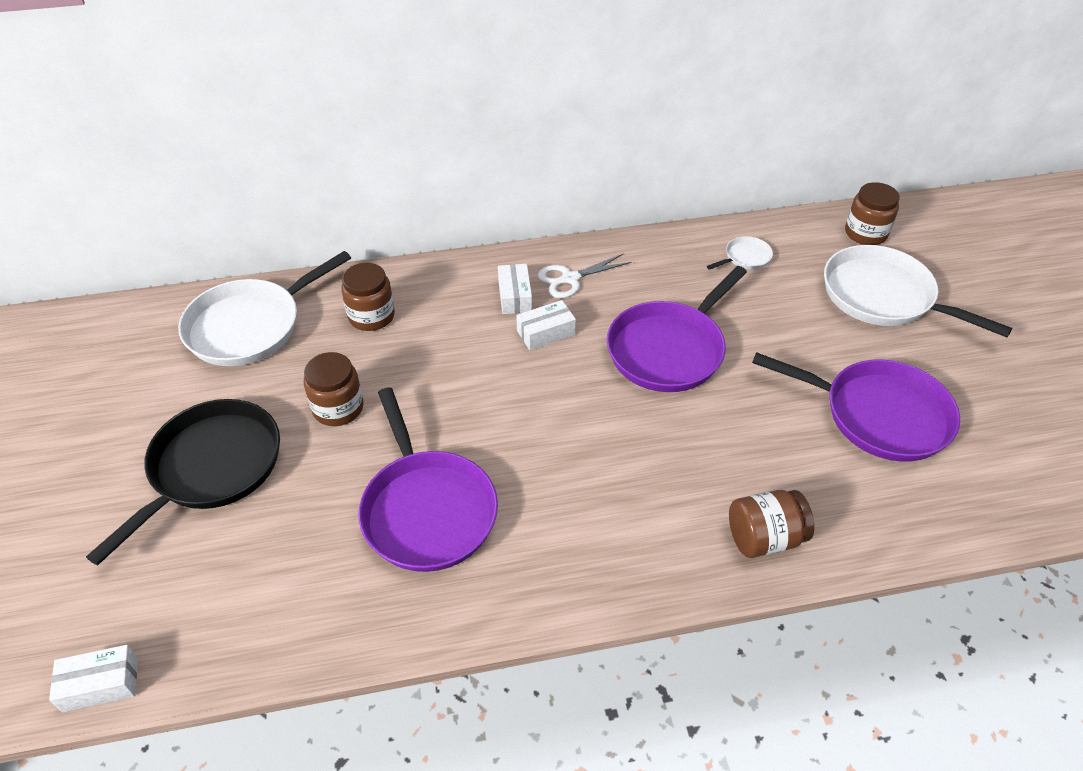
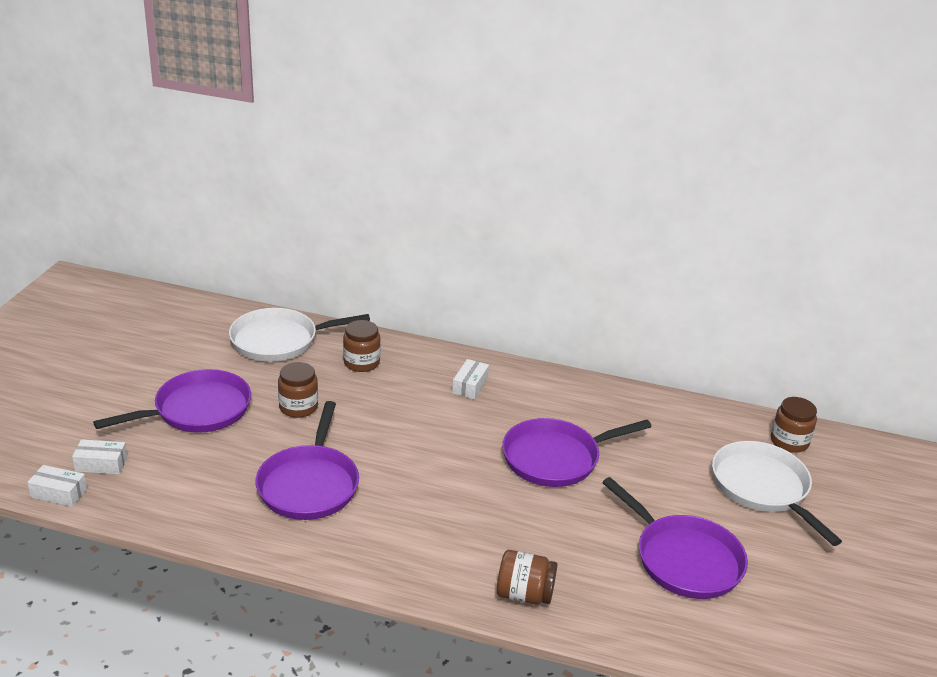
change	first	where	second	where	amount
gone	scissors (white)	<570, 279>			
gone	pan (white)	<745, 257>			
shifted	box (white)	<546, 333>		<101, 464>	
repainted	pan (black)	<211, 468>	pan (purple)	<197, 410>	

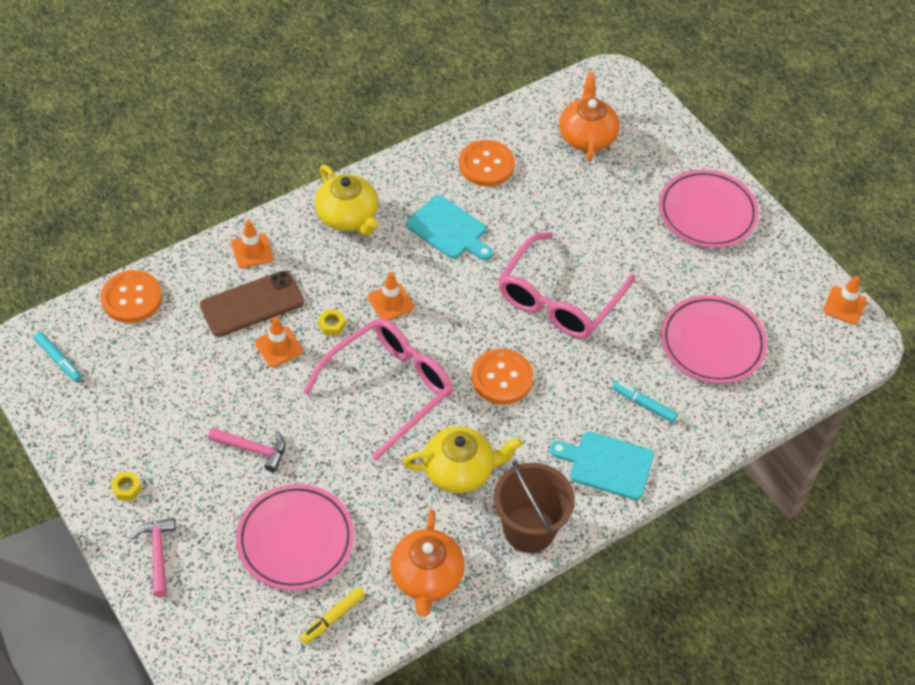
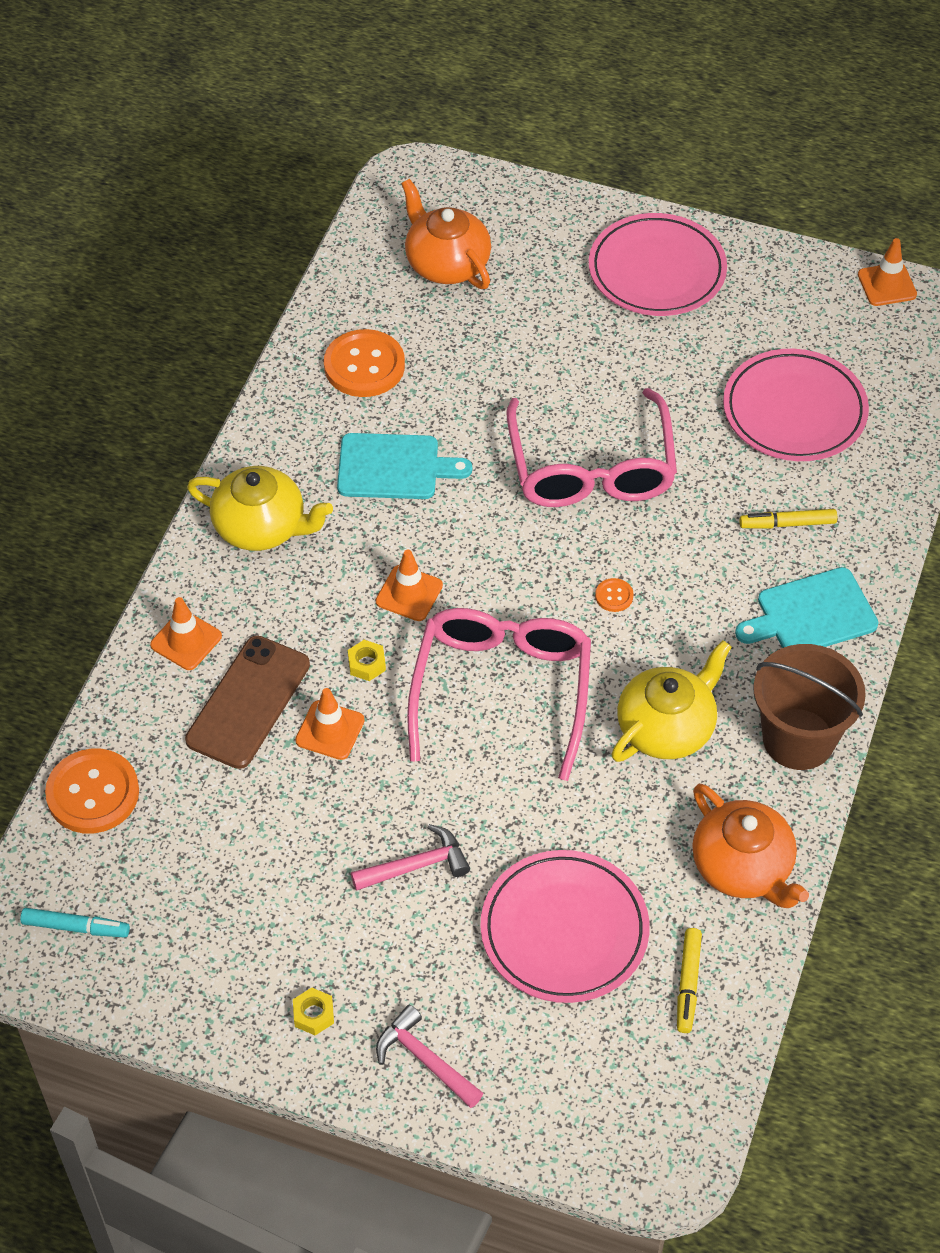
change	first	where	second	where	amount
repainted	marker (turquoise)	<643, 404>	marker (yellow)	<787, 524>	
scaled	button (orange)	<502, 378>		<614, 596>	x0.44

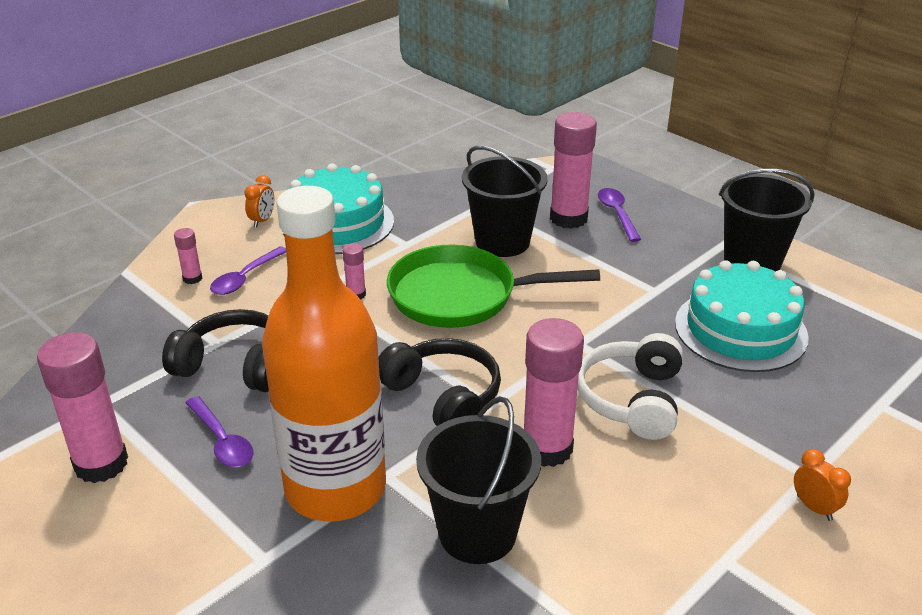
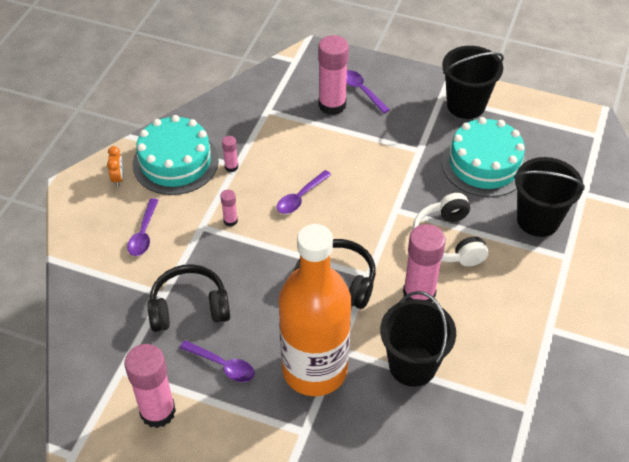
change	first	where	second	where	amount
gone	clock (orange)	<814, 508>			
shifted	glue stick (pink)	<192, 278>		<231, 167>	
shifted	bucket (black)	<502, 242>		<538, 220>	
swapped	pan (green)	<461, 296>	spoon (purple)	<300, 197>	

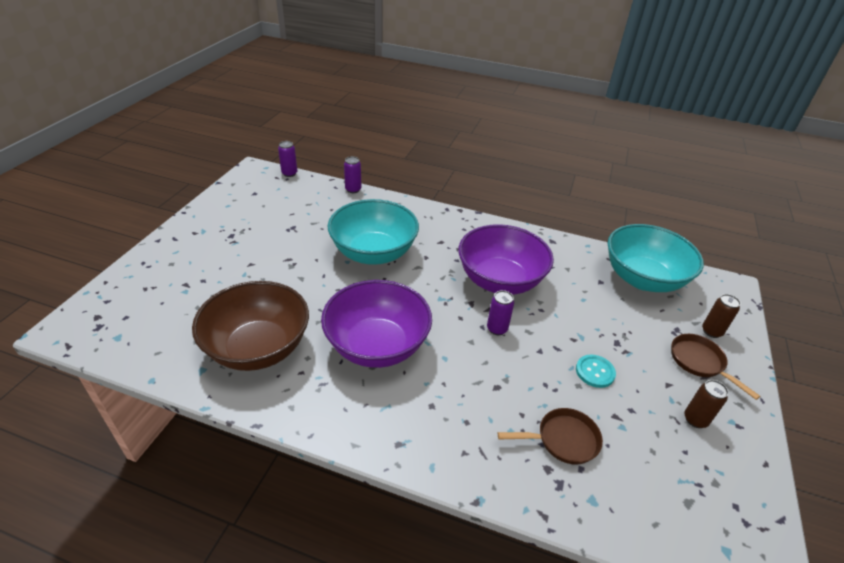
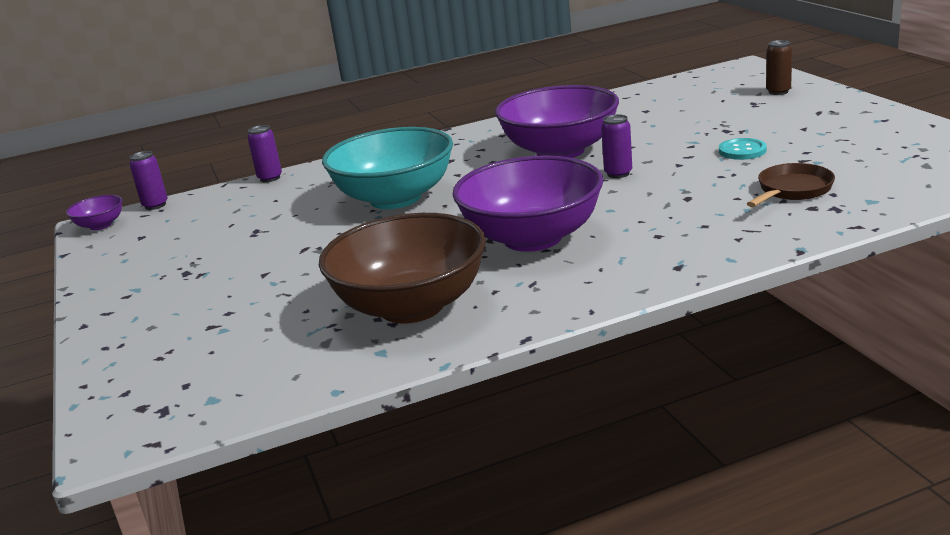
change	first	where	second	where	amount
gone	bowl (turquoise)	<643, 279>			
gone	pan (brown)	<699, 362>			
gone	can (brown)	<695, 419>			
new			bowl (purple)	<100, 225>	

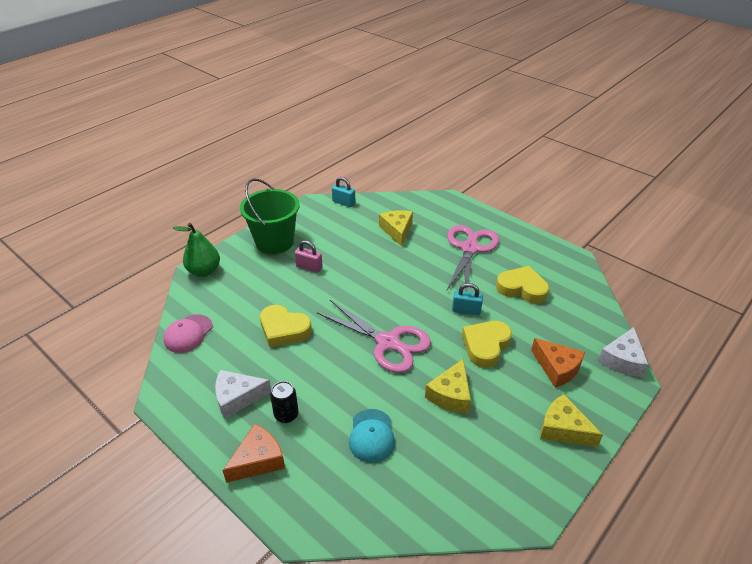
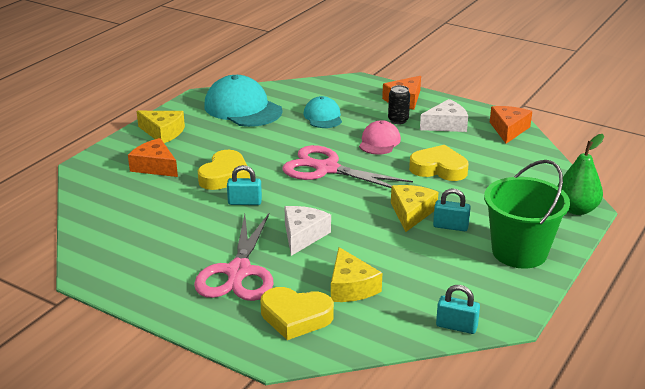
change	first	where	second	where	amount
new			cap (turquoise)	<242, 108>	
new			cheese (orange)	<508, 130>	
shifted	cap (pink)	<188, 333>		<379, 142>	
shifted	cheese (yellow)	<451, 395>		<411, 213>	
shifted	heart (yellow)	<522, 288>		<295, 317>	
shifted	cheese (white)	<622, 360>		<303, 235>	
repainted	padlock (pink)	<309, 267>	padlock (turquoise)	<450, 226>	

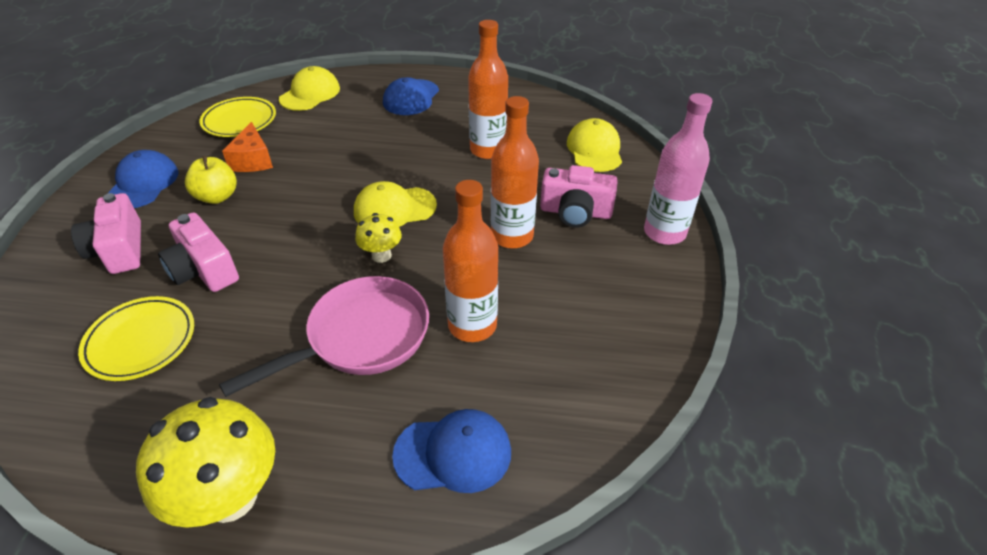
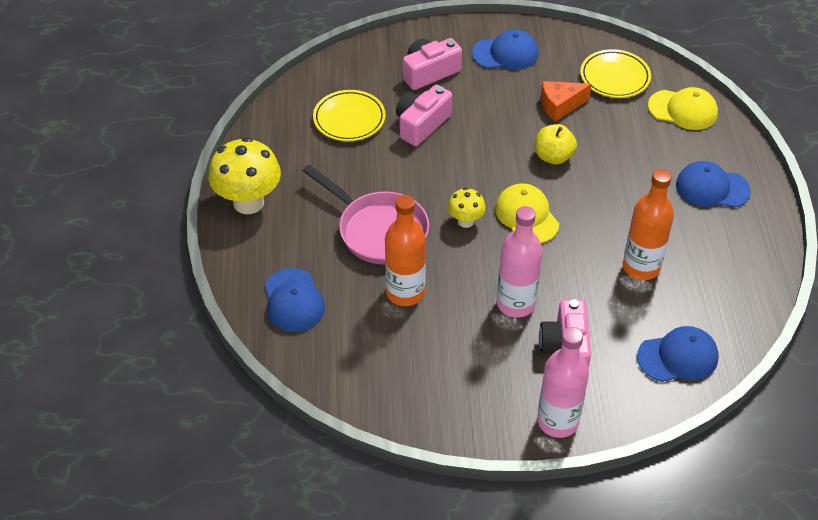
change	first	where	second	where	amount
shifted	apple (yellow)	<217, 197>		<553, 157>	
repainted	bottle (orange)	<512, 236>	bottle (pink)	<516, 304>	
repainted	cap (yellow)	<594, 150>	cap (blue)	<678, 357>	

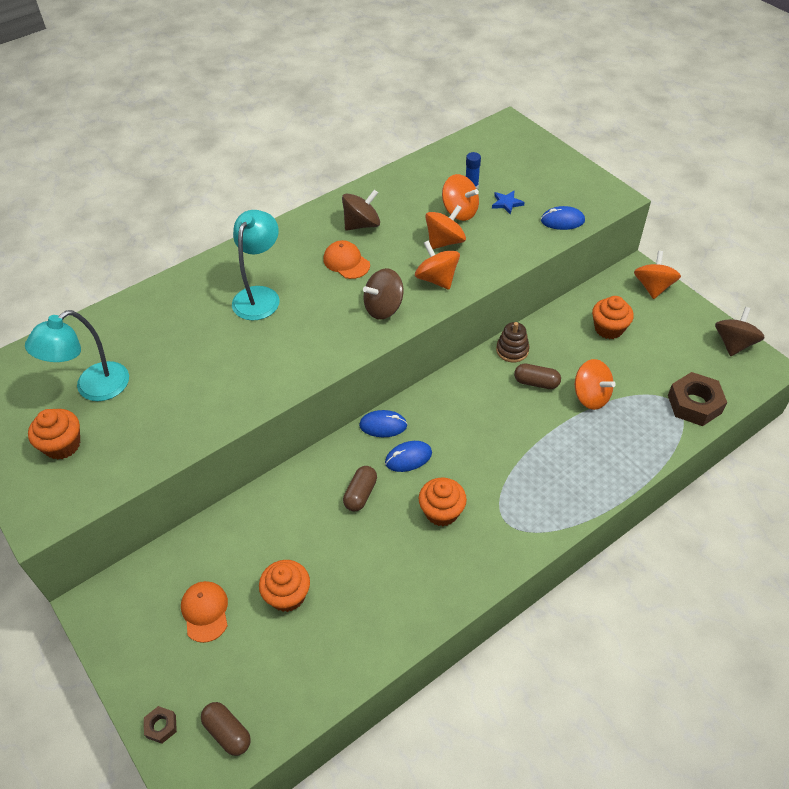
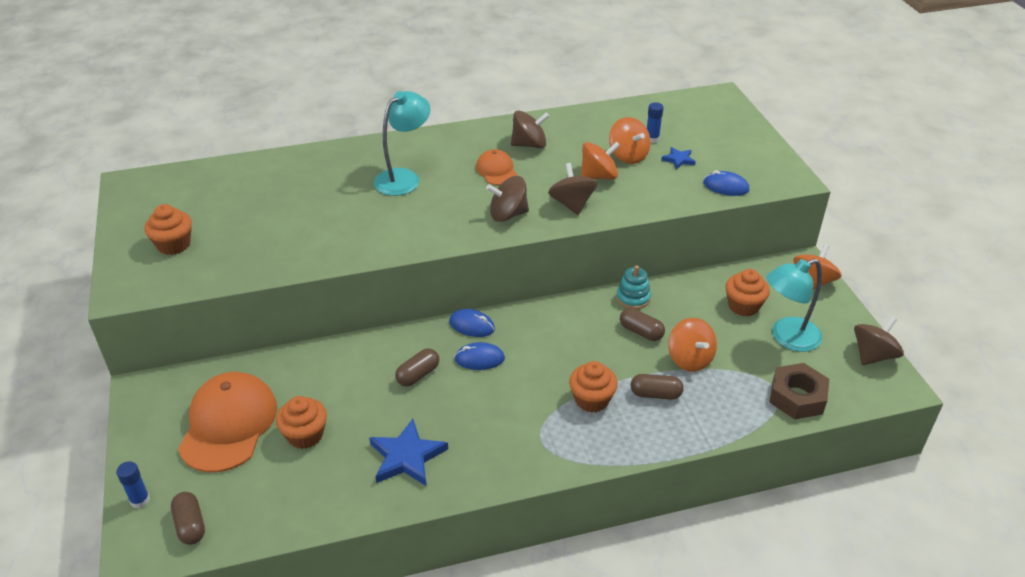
change	first	where	second	where	amount
new			star (blue)	<407, 456>	
new			capsule (brown)	<655, 394>	
shifted	lamp (turquoise)	<93, 388>		<787, 338>	
shifted	cupcake (orange)	<441, 512>		<591, 400>	
swapped	nut (brown)	<161, 726>	glue stick (blue)	<140, 500>	
repainted	spinning top (orange)	<437, 279>	spinning top (brown)	<572, 204>	
repainted	stacking toy (brown)	<512, 350>	stacking toy (turquoise)	<633, 298>	
scaled	cap (orange)	<205, 611>		<228, 424>	x1.92

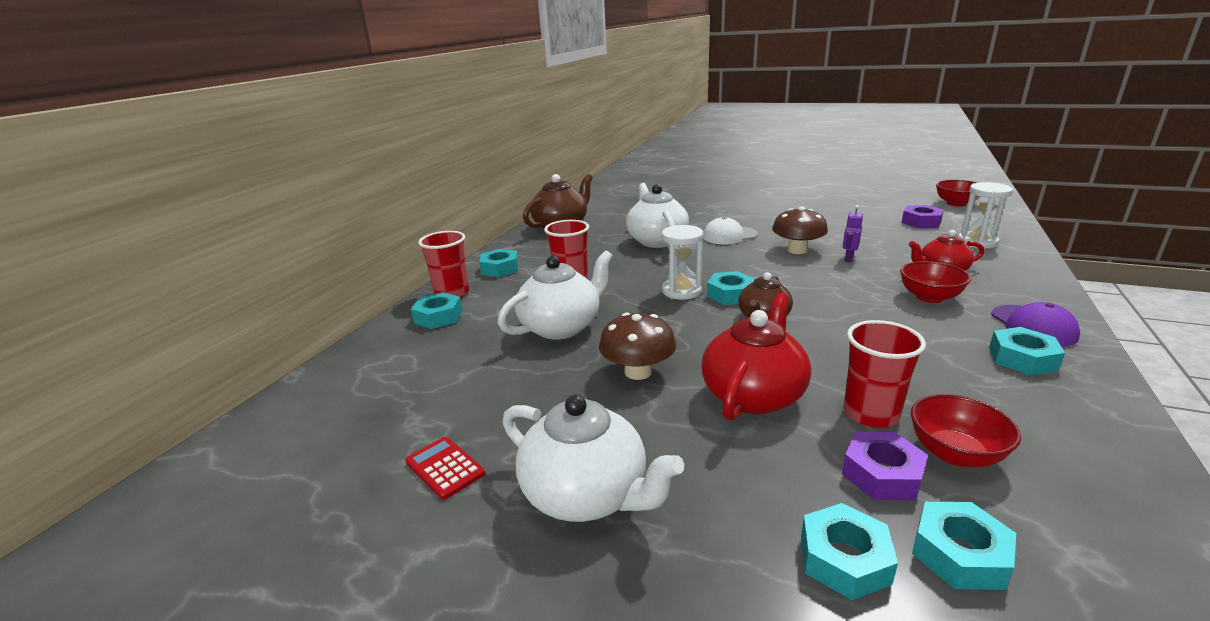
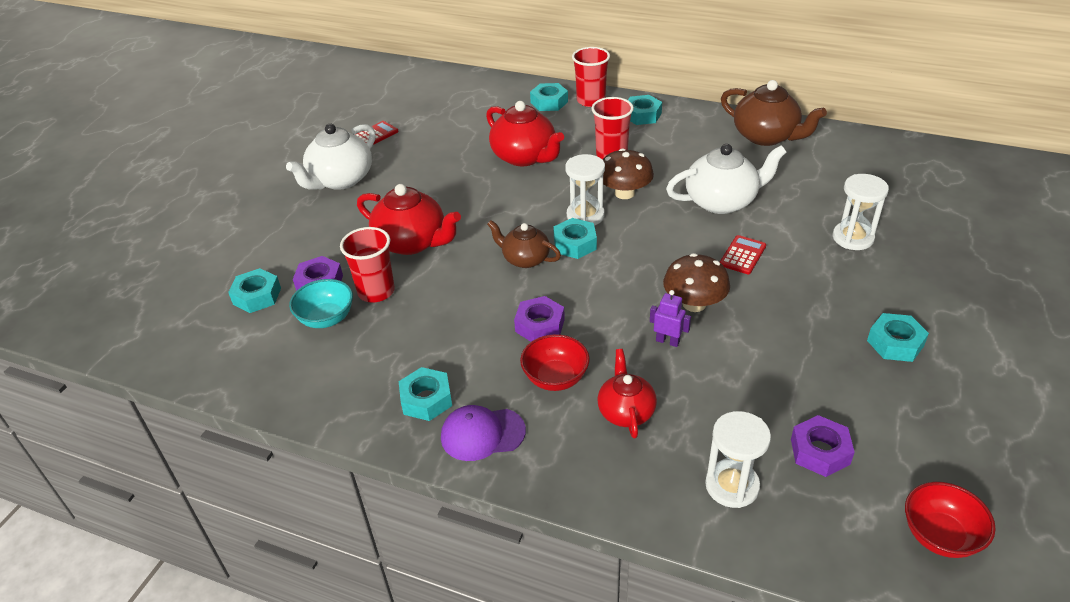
change	first	where	second	where	amount
new			nut (purple)	<540, 325>	
new			hourglass (white)	<853, 238>	
shifted	mushroom (brown)	<638, 372>		<624, 193>	
shifted	nut (turquoise)	<844, 559>		<895, 343>	
swapped	cap (white)	<729, 235>	calculator (red)	<742, 255>	
repainted	teapot (white)	<561, 327>	teapot (red)	<524, 157>	
repainted	bowl (red)	<955, 453>	bowl (turquoise)	<326, 318>	

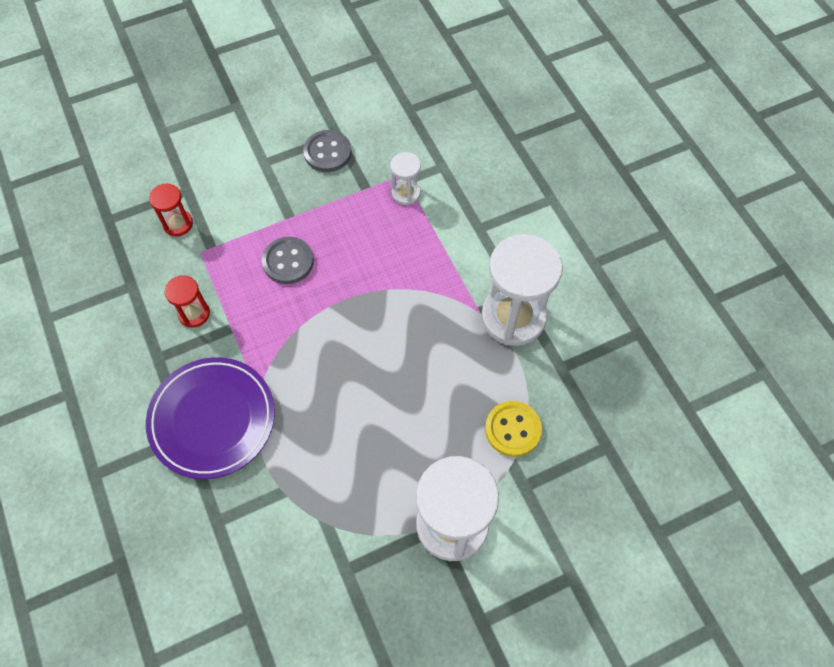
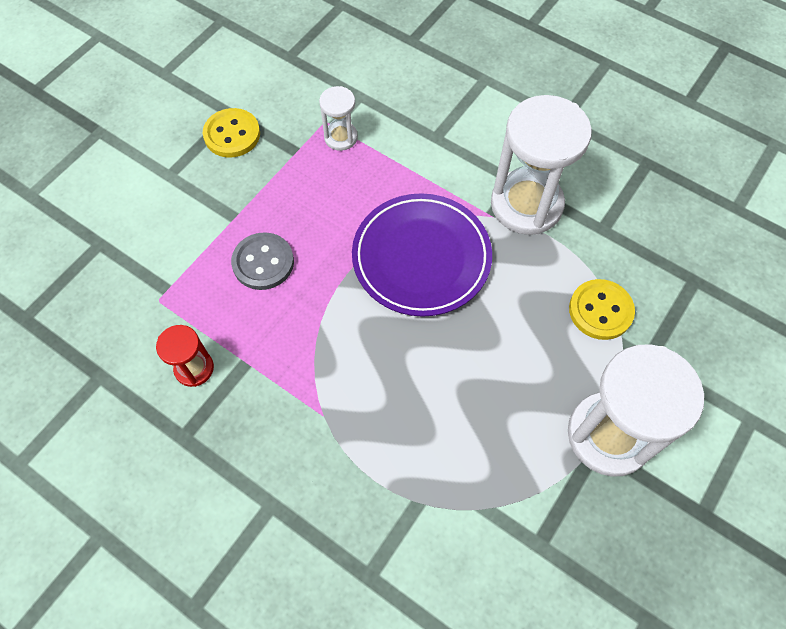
change	first	where	second	where	amount
gone	hourglass (red)	<178, 224>			
shifted	plate (purple)	<212, 419>		<421, 257>	
repainted	button (grey)	<327, 152>	button (yellow)	<232, 134>	

